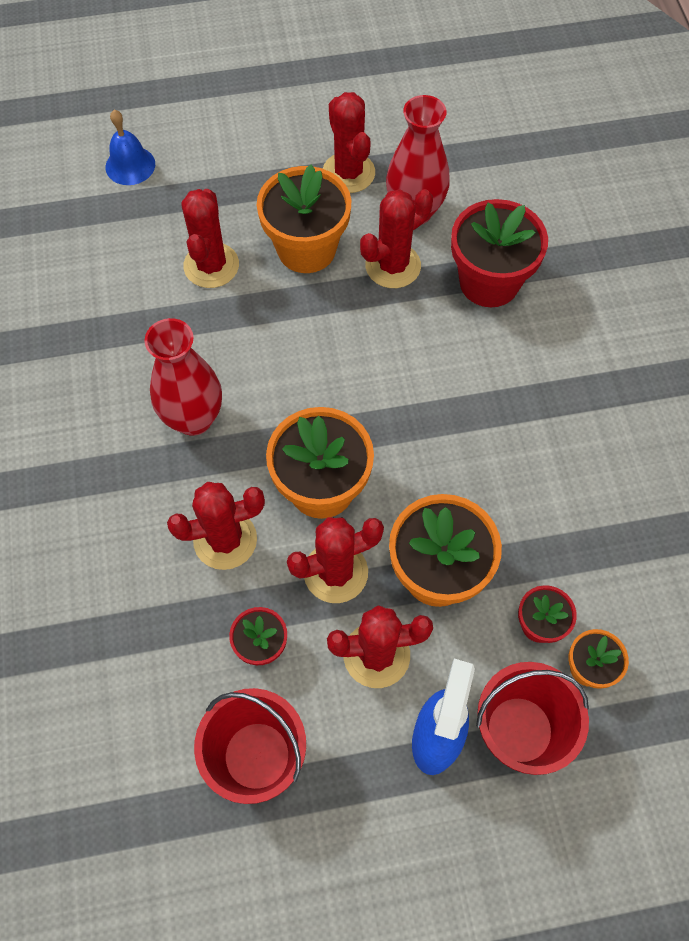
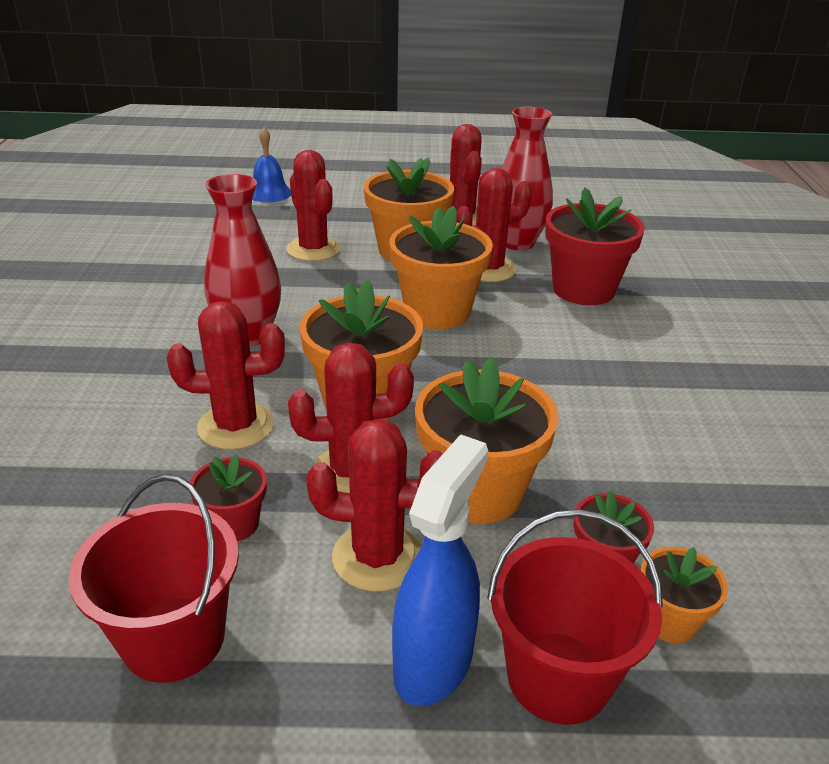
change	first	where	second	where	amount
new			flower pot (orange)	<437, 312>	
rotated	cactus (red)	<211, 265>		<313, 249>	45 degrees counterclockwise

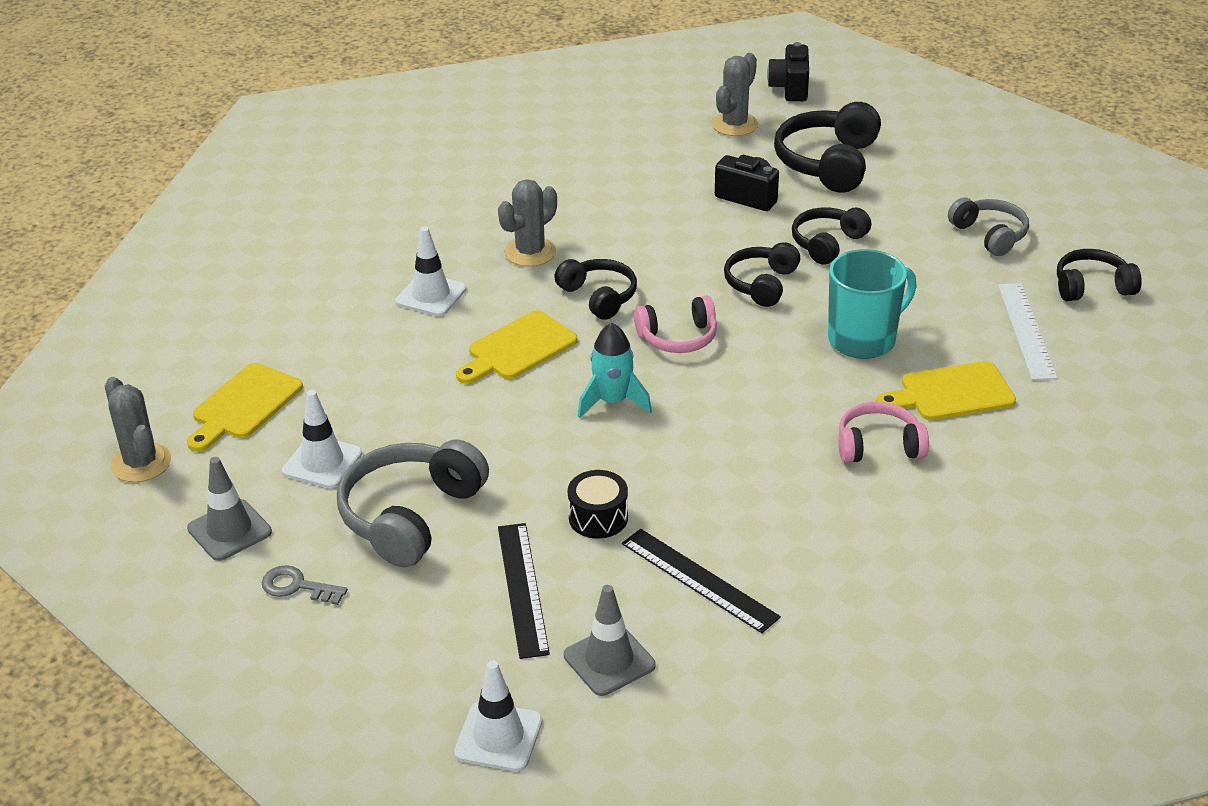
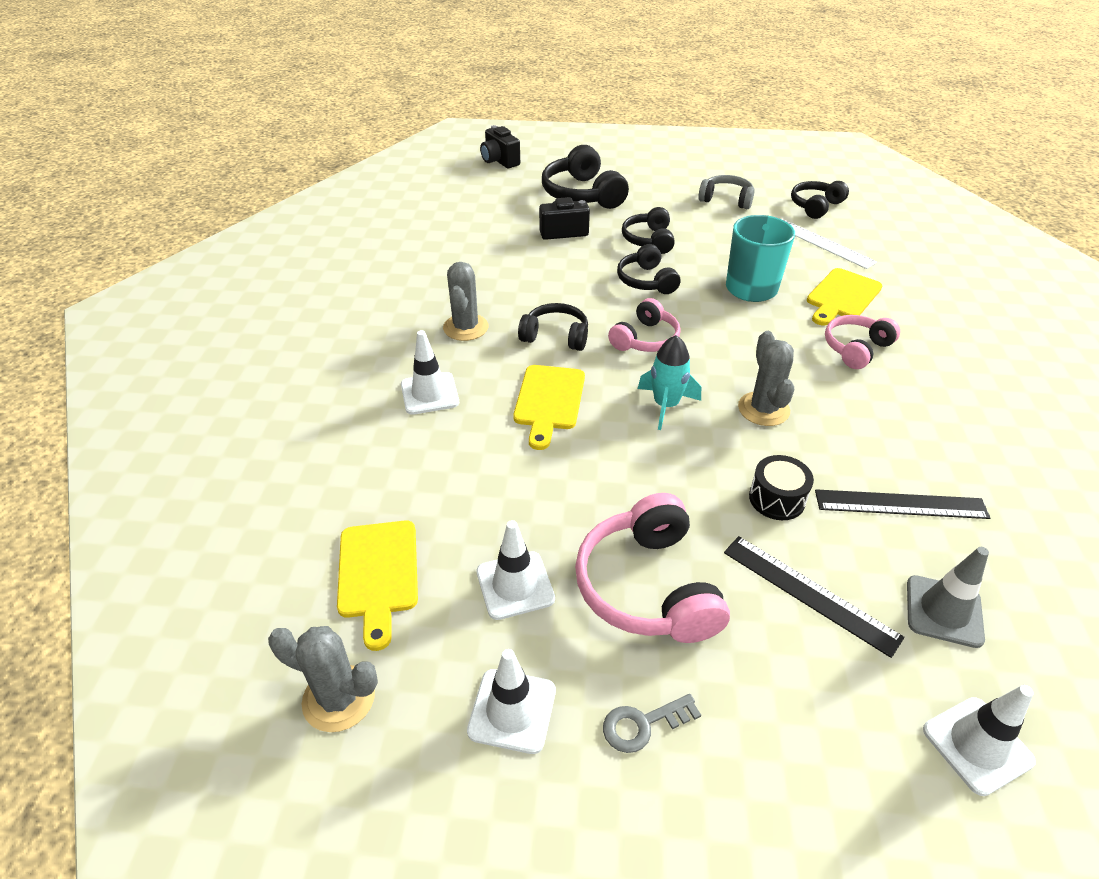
change	first	where	second	where	amount
shifted	cactus (grey)	<734, 124>		<763, 409>	
repainted	traffic cone (grey)	<229, 530>	traffic cone (white)	<512, 711>	
repainted	headphones (grey)	<411, 515>	headphones (pink)	<647, 587>	

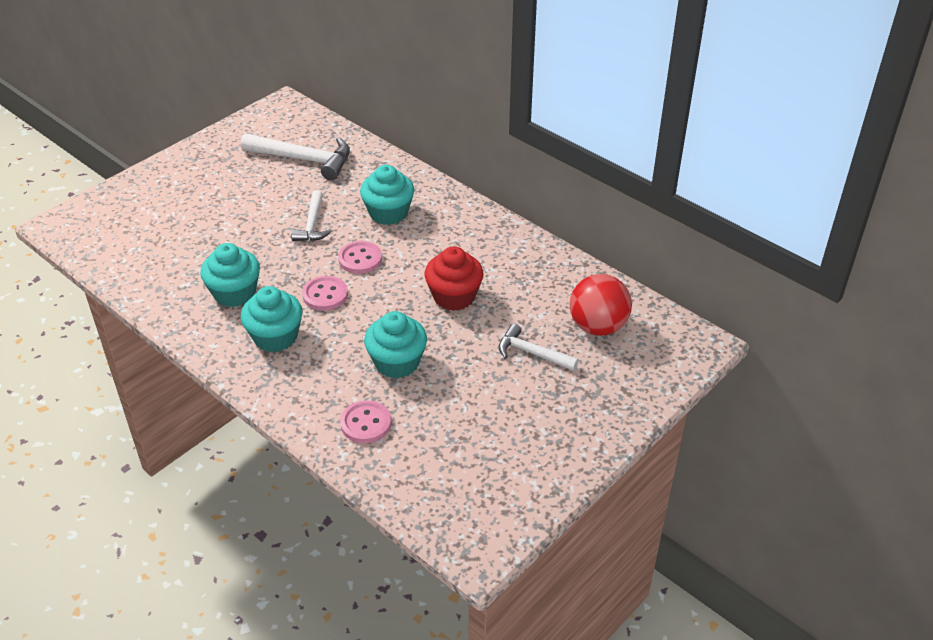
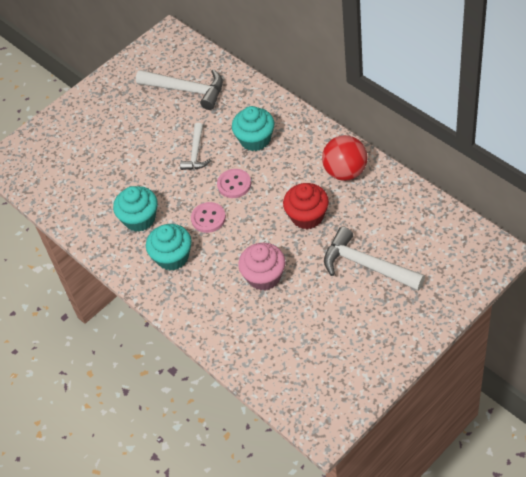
change	first	where	second	where	amount
gone	button (pink)	<366, 423>			
shifted	ball (red)	<598, 326>		<345, 172>	
repainted	cupcake (turquoise)	<397, 362>	cupcake (pink)	<264, 276>	
scaled	hammer (white)	<532, 353>		<367, 265>	x1.65

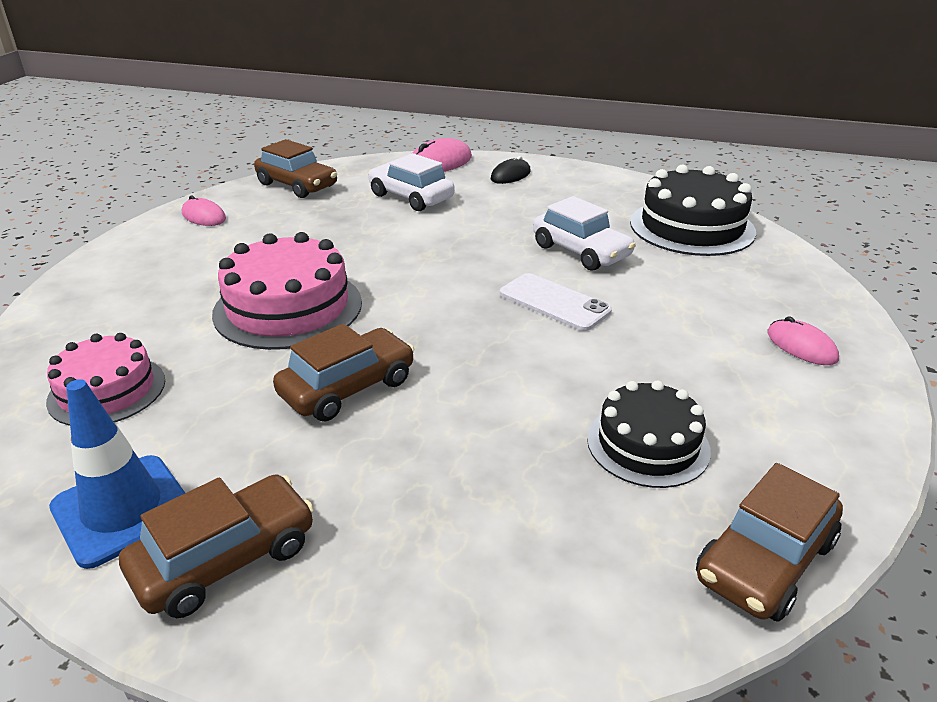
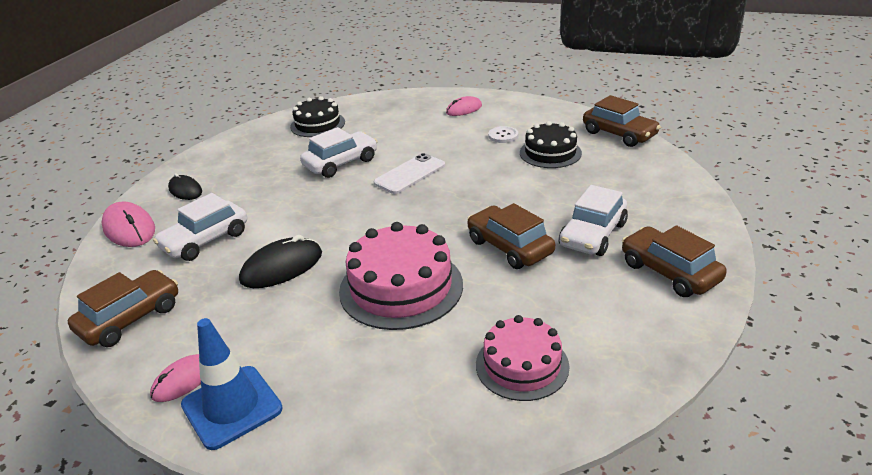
change	first	where	second	where	amount
new			mouse (black)	<282, 267>	
new			button (white)	<503, 136>	
new			car (white)	<592, 235>	
shifted	traffic cone (blue)	<122, 510>		<232, 407>	
scaled	cake (black)	<691, 227>		<317, 124>	x0.64

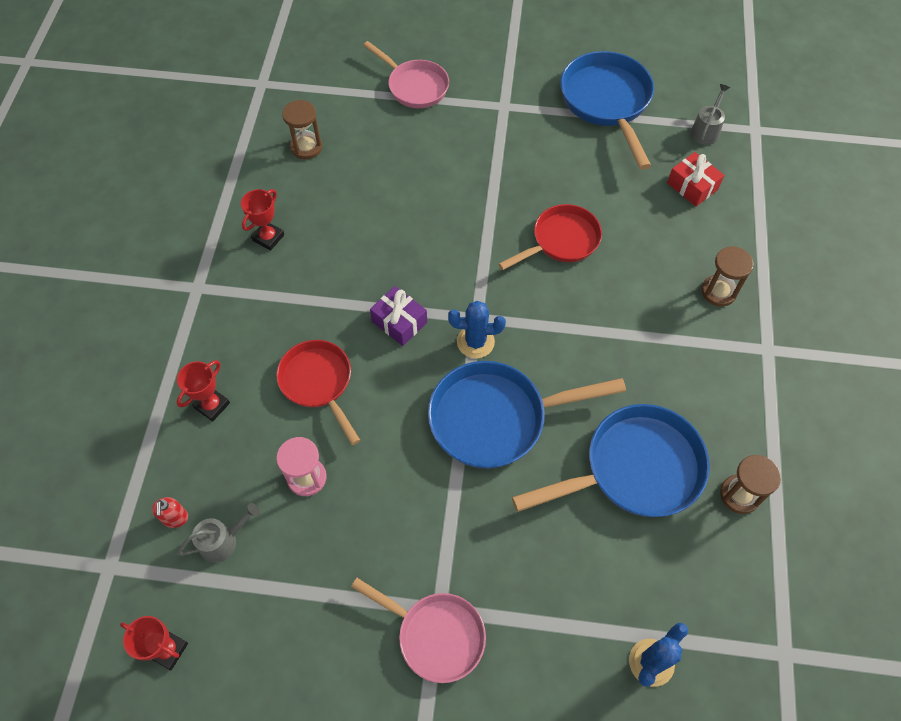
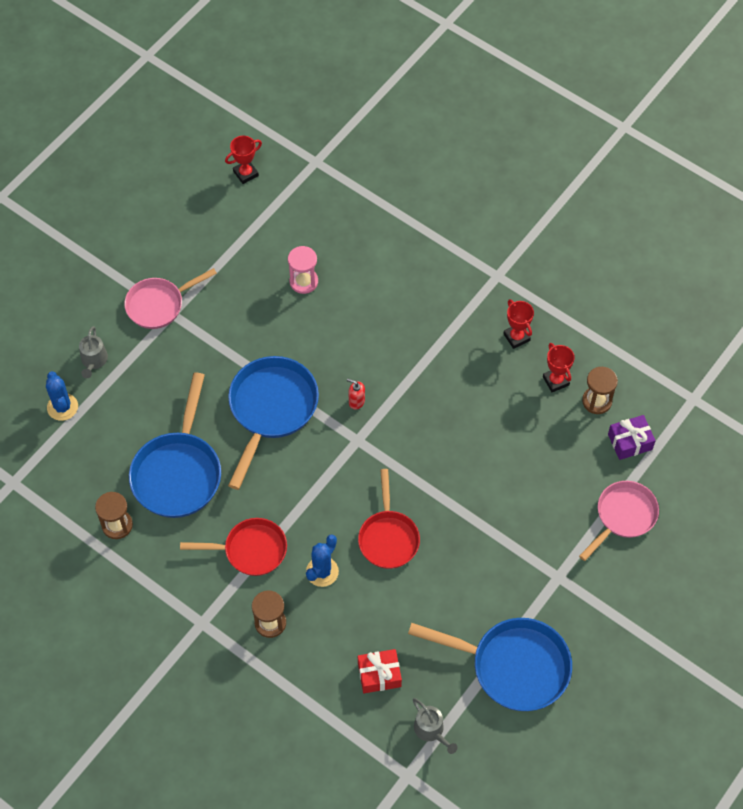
change	first	where	second	where	amount
shifted	soap dispenser (red)	<175, 518>		<356, 401>	
shifted	trophy (red)	<212, 405>		<555, 381>	
shifted	watering can (grey)	<223, 541>		<94, 361>	
shifted	pan (red)	<318, 383>		<250, 550>	
shifted	gift (purple)	<399, 322>		<630, 442>	
shifted	cactus (blue)	<475, 342>		<322, 571>	
rotated	pan (pink)	<414, 86>		<623, 516>	150 degrees clockwise

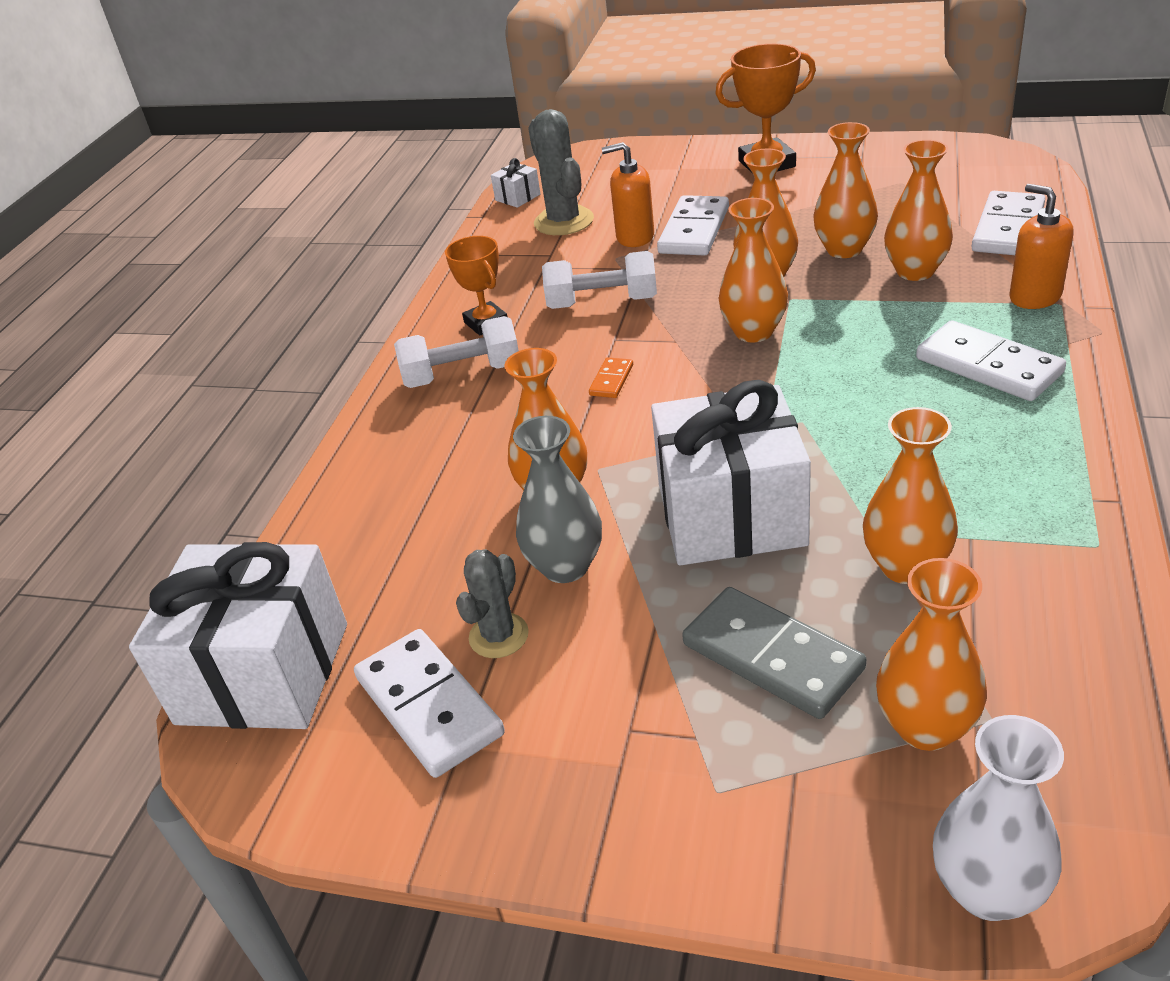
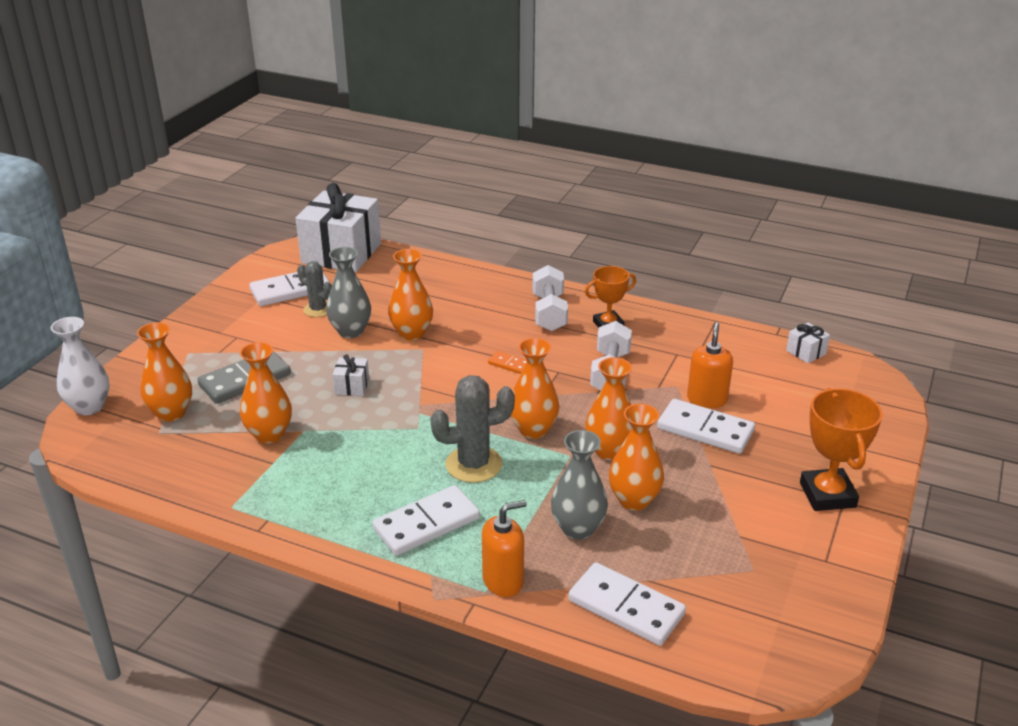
change	first	where	second	where	amount
shifted	cactus (grey)	<564, 221>		<474, 464>	
repainted	vase (orange)	<915, 271>	vase (grey)	<578, 528>	
scaled	gift (white)	<731, 514>		<352, 386>	x0.40

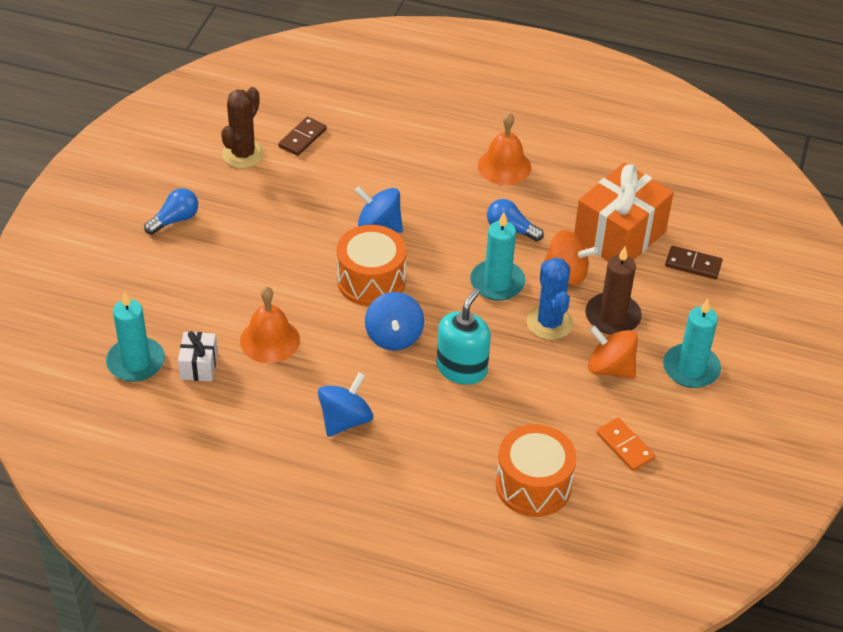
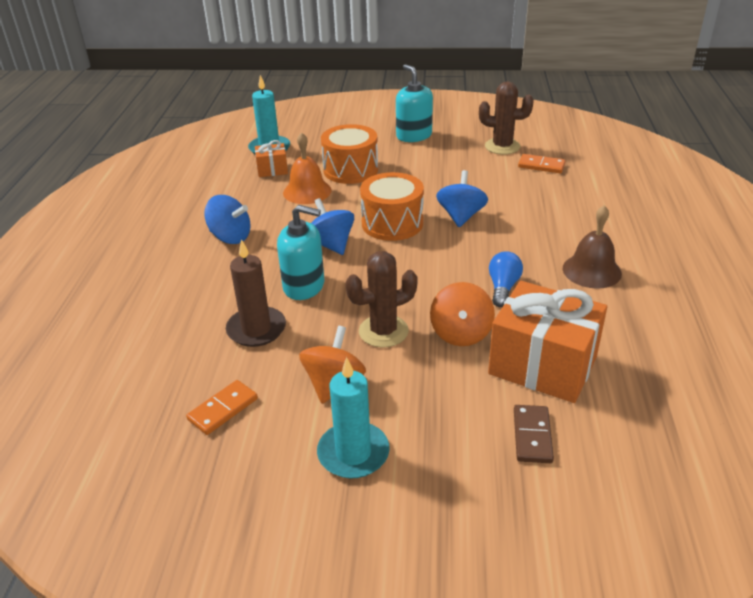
change	first	where	second	where	amount
gone	candle (turquoise)	<497, 283>			
shifted	drum (orange)	<533, 485>		<350, 170>	
shifted	candle (brown)	<612, 316>		<256, 329>	
swapped	light bulb (blue)	<175, 220>	soap dispenser (turquoise)	<414, 136>	
repainted	gift (white)	<199, 366>	gift (orange)	<272, 170>	
repainted	domino (brown)	<302, 138>	domino (orange)	<541, 166>	
repainted	bell (orange)	<504, 166>	bell (brown)	<591, 271>	
repainted	cactus (blue)	<549, 323>	cactus (brown)	<383, 331>	
rotated	spinning top (blue)	<394, 336>		<331, 245>	75 degrees clockwise

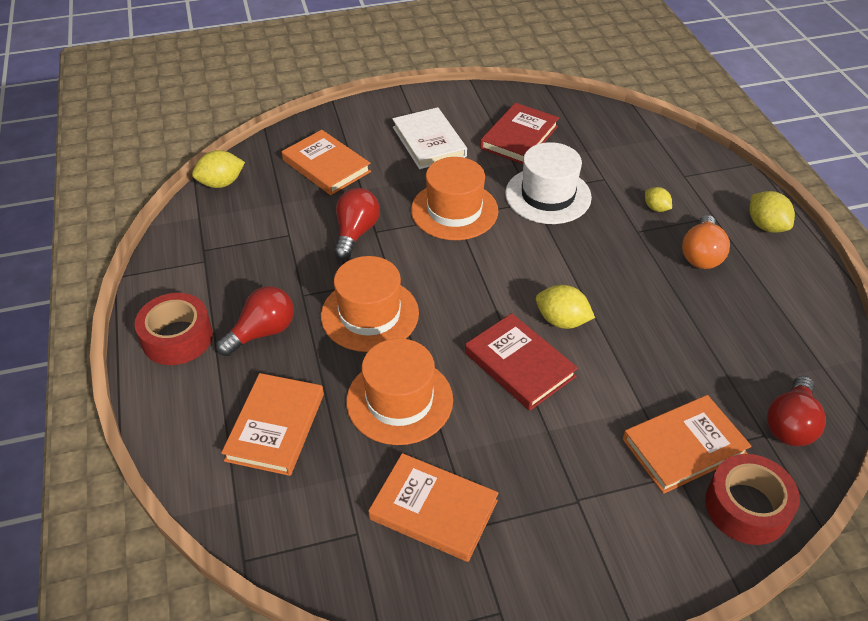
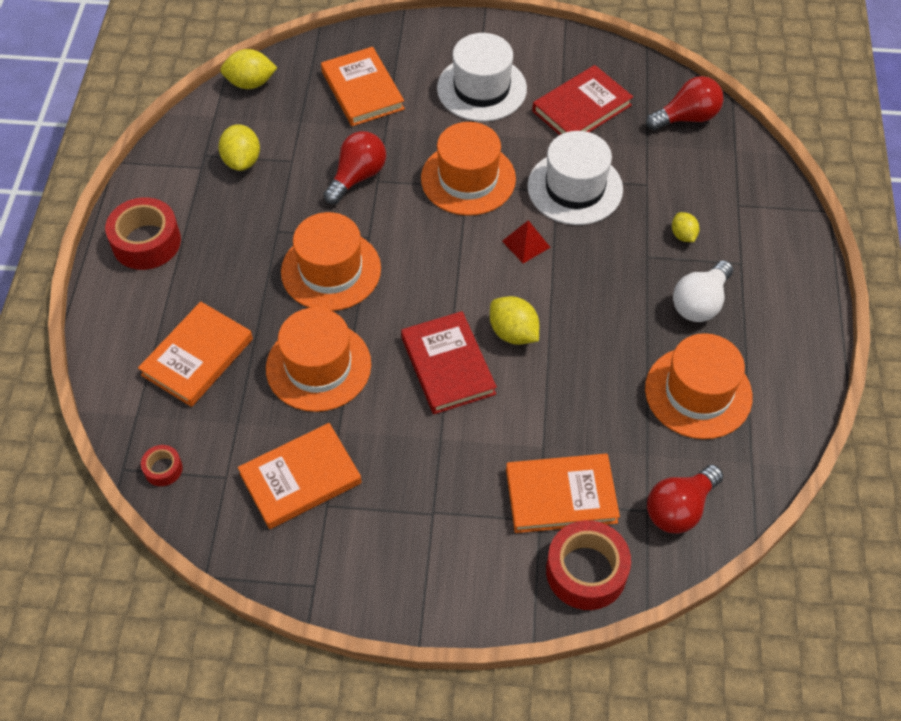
change	first	where	second	where	amount
new			tape (red)	<163, 469>	
new			pyramid (red)	<526, 244>	
new			hat (orange)	<698, 392>	
shifted	light bulb (red)	<262, 332>		<686, 118>	
shifted	lemon (yellow)	<766, 226>		<242, 161>	
swapped	book (white)	<429, 142>	hat (white)	<481, 88>	
repainted	light bulb (orange)	<701, 255>	light bulb (white)	<700, 303>	
rotated	book (orange)	<433, 510>		<300, 478>	75 degrees counterclockwise

